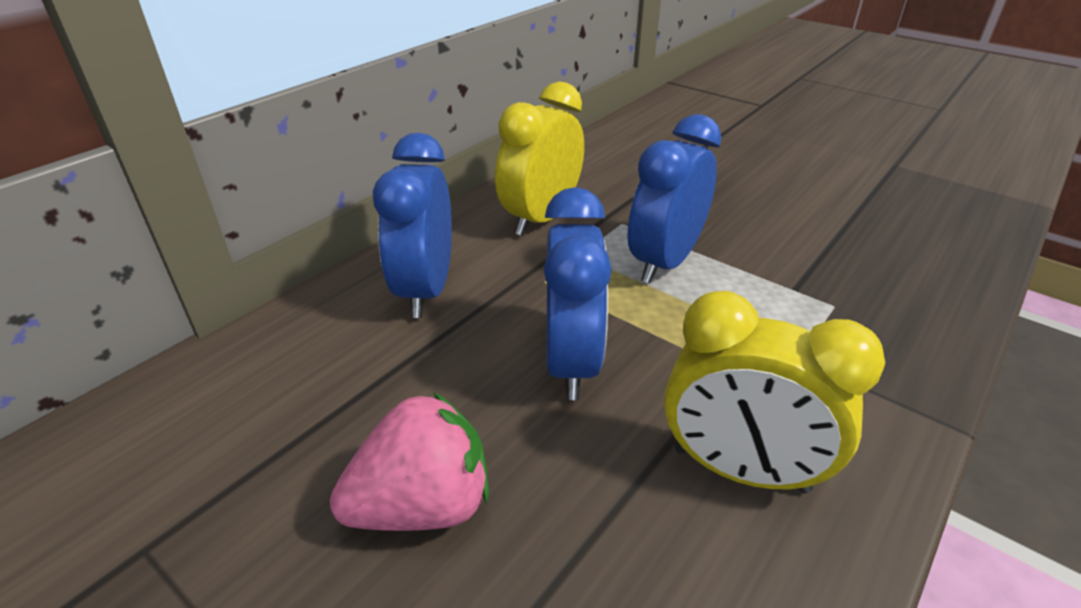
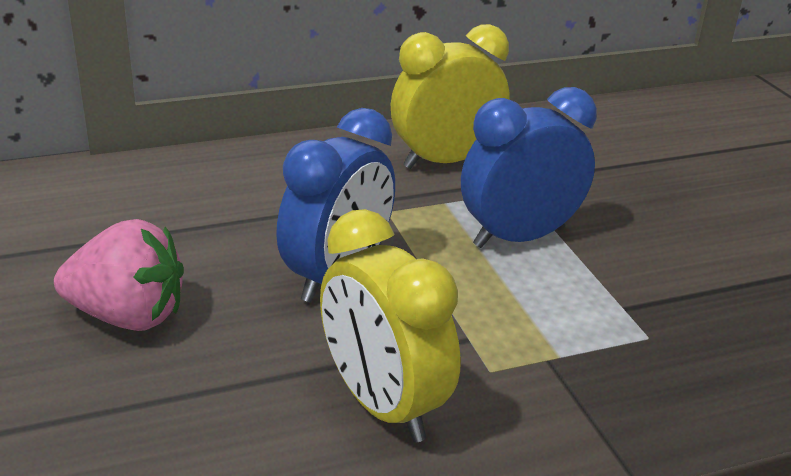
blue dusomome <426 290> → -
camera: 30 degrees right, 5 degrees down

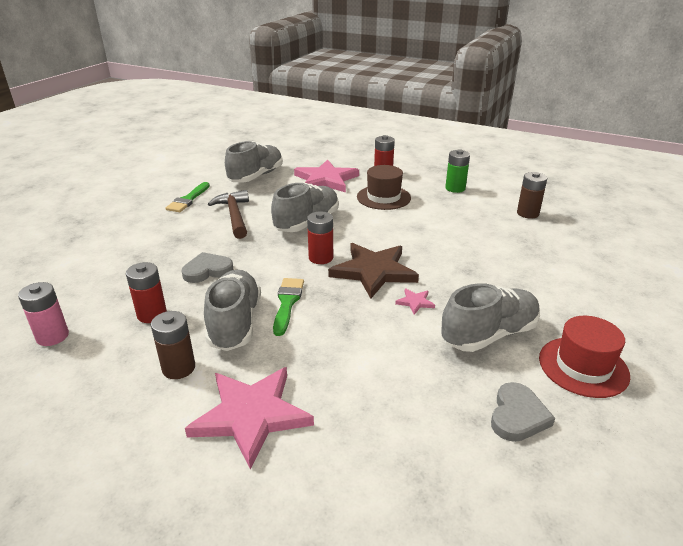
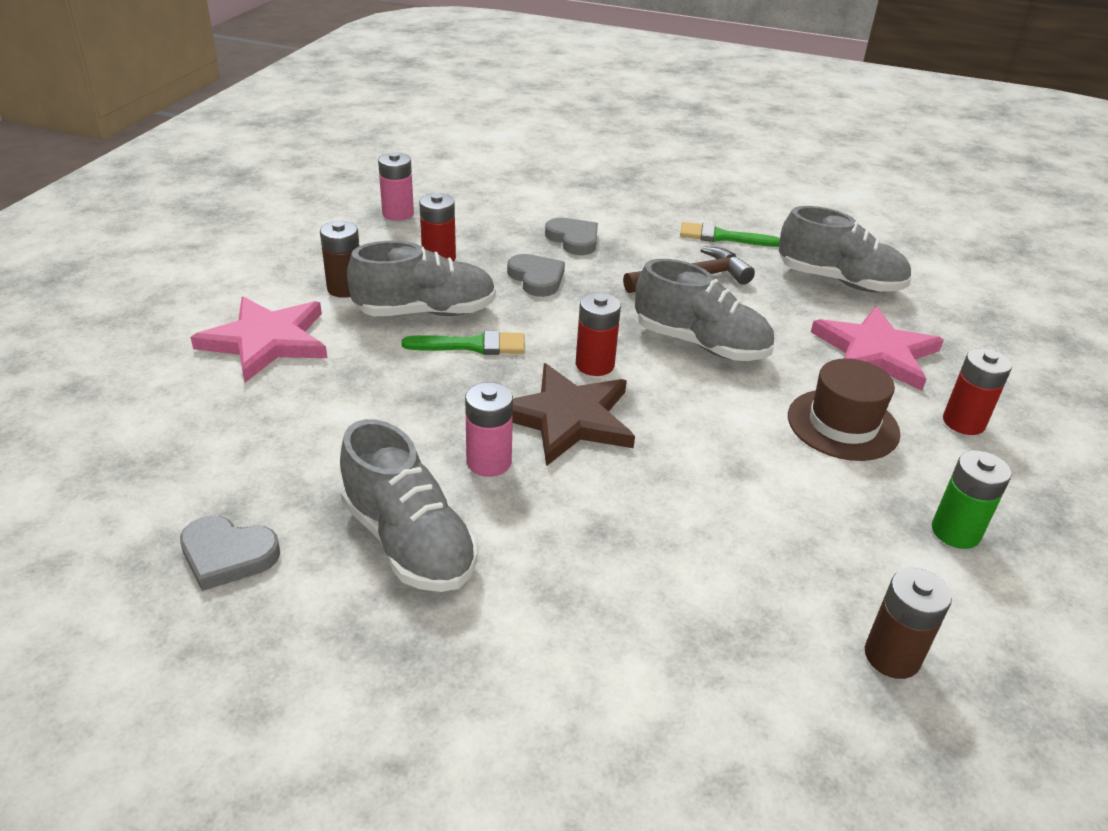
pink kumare <415 302> → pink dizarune <489 462>
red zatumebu <583 366> → -
- → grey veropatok <573 239>
camera: 80 degrees right, 5 degrees up

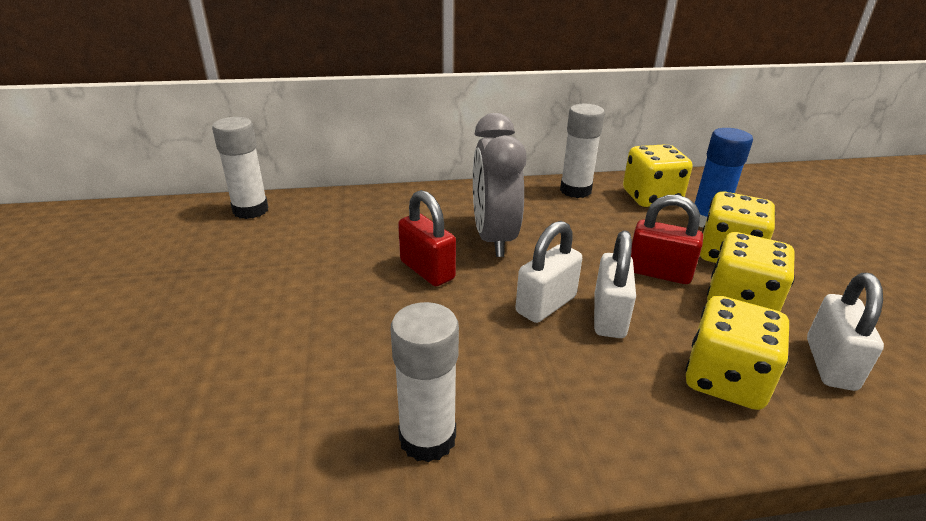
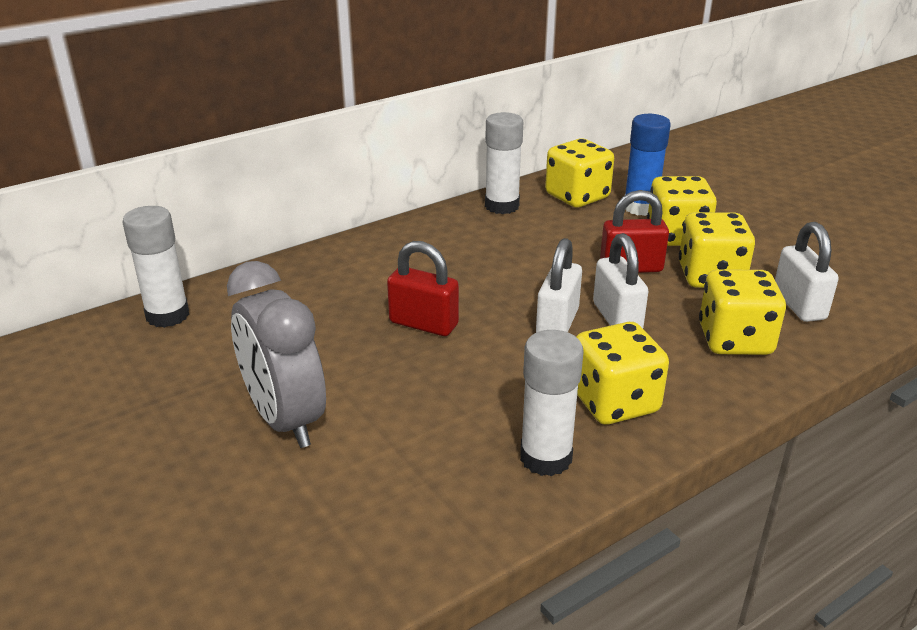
grey dusomome <494 238> → grey dusomome <285 419>, shifted
- → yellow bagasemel <614 402>
camera: 25 degrees left, 0 degrees up

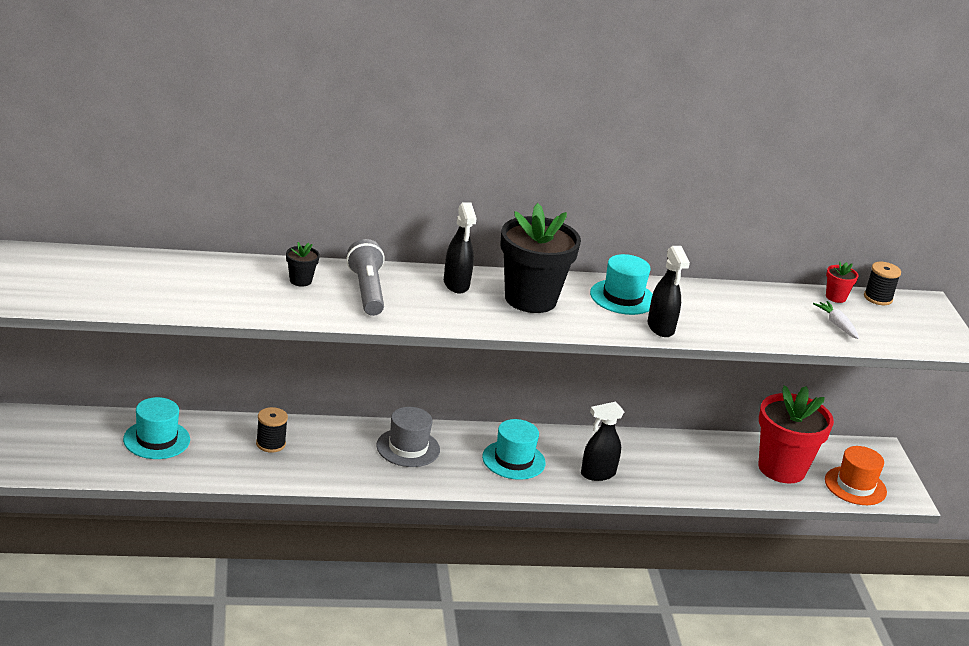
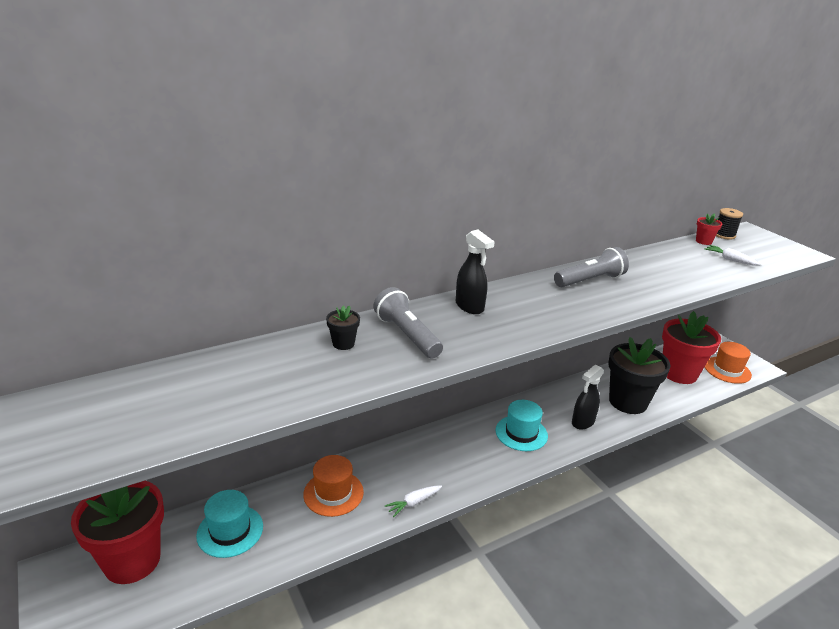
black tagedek <270 444> → orange zatumebu <333 493>
grey zatumebu <408 448> → -
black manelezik <530 299> → black manelezik <628 402>, shifted
turquoise zatumebu <622 297> → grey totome <590 280>
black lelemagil <660 328> → -
- → red manelezik <132 561>
- → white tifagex <413 503>
camera: 20 degrees left, 0 degrees up

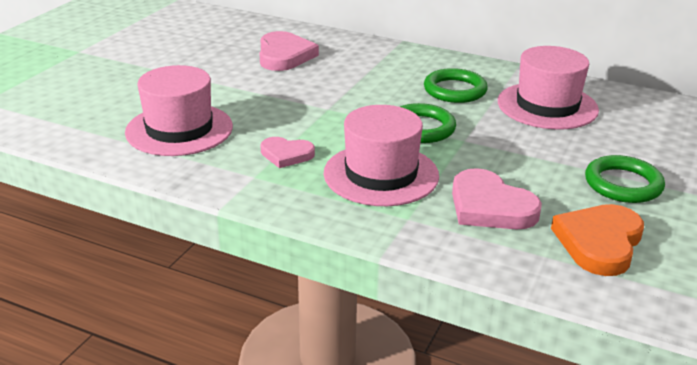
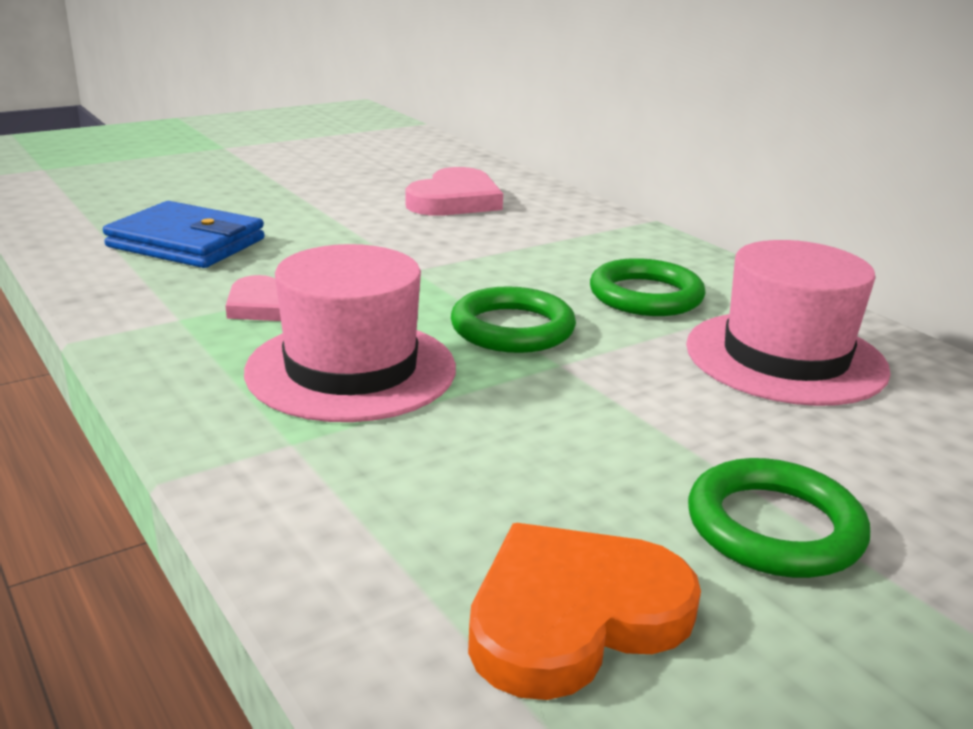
pink zatumebu <179 129> → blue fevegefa <186 243>
pink veropatok <490 206> → -
camera: 30 degrees right, 5 degrees down

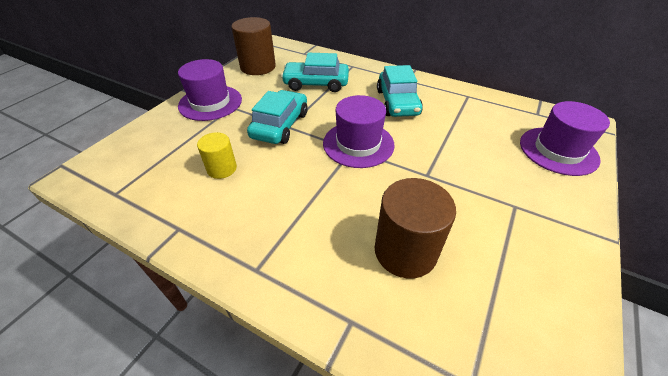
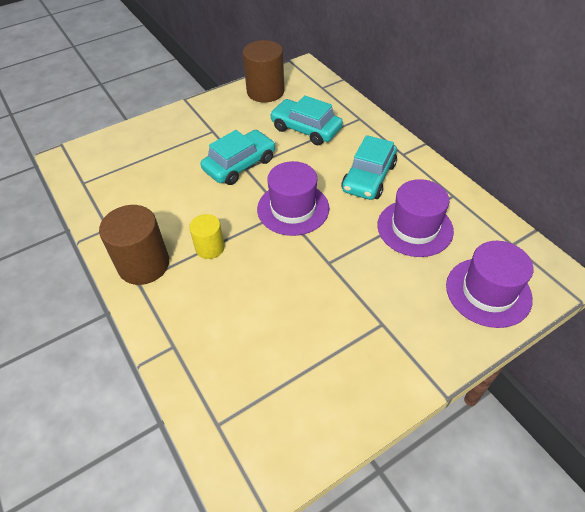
purple zatumebu <210 103> → purple zatumebu <414 228>, shifted
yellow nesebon <222 168> → yellow nesebon <210 248>, shifted
brown nesebon <405 251> → brown nesebon <144 264>, shifted
camera: 30 degrees right, 5 degrees up

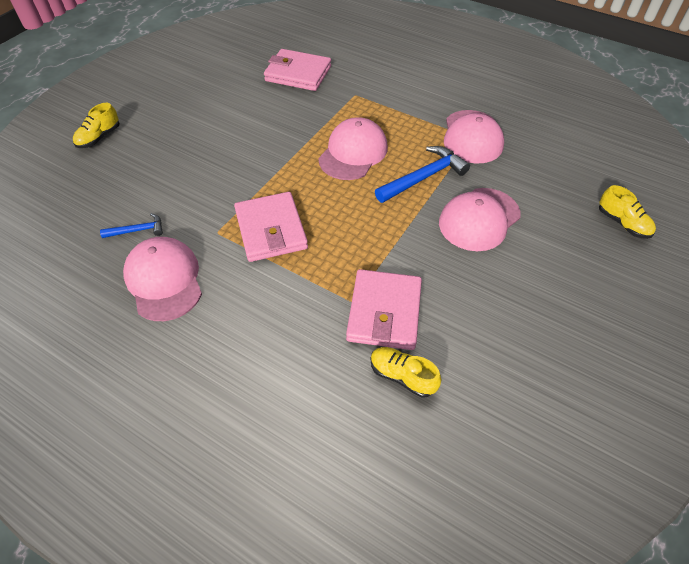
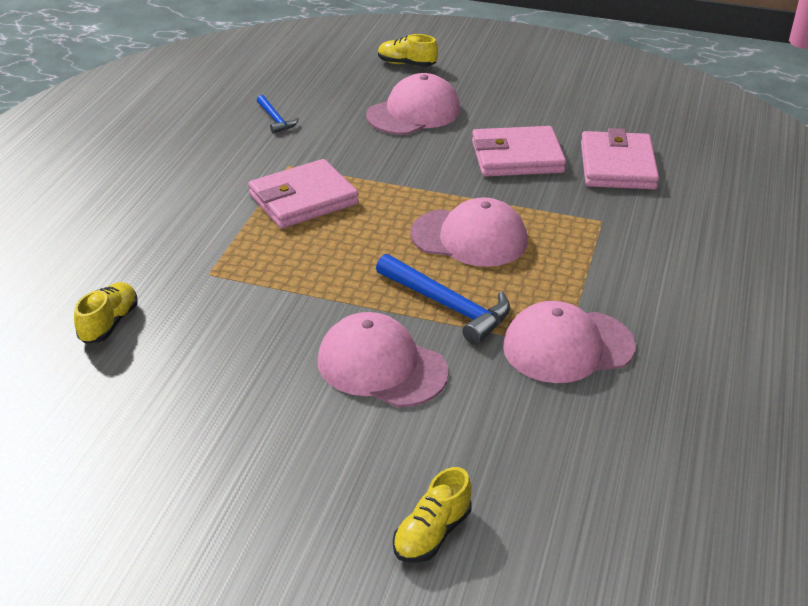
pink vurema <164 280> → pink vurema <414 112>, shifted
pink fevegefa <384 312> → pink fevegefa <517 157>, shifted
camera: 75 degrees right, 15 degrees down

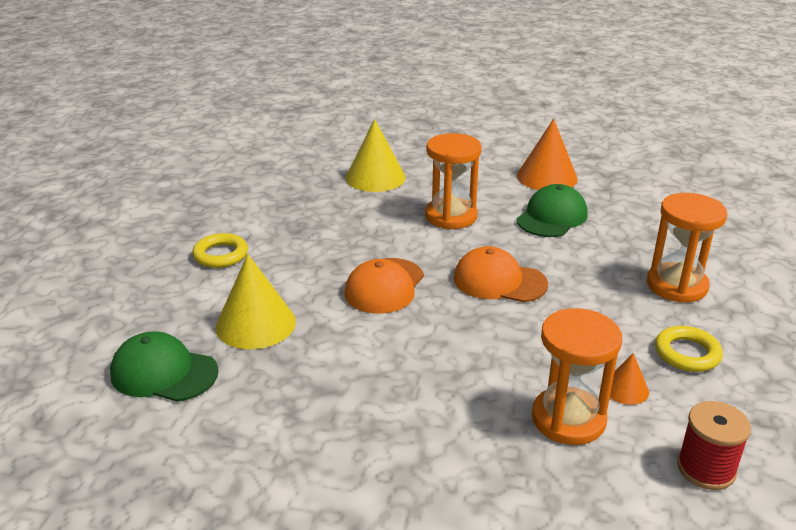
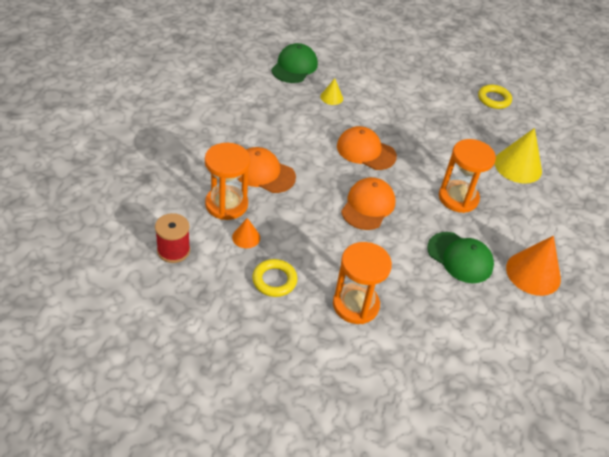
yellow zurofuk <221 255> → yellow zurofuk <494 99>, shifted
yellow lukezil <255 324> → yellow lukezil <331 97>, x0.51
- → orange vurema <264 173>
camera: 90 degrees right, 15 degrees up

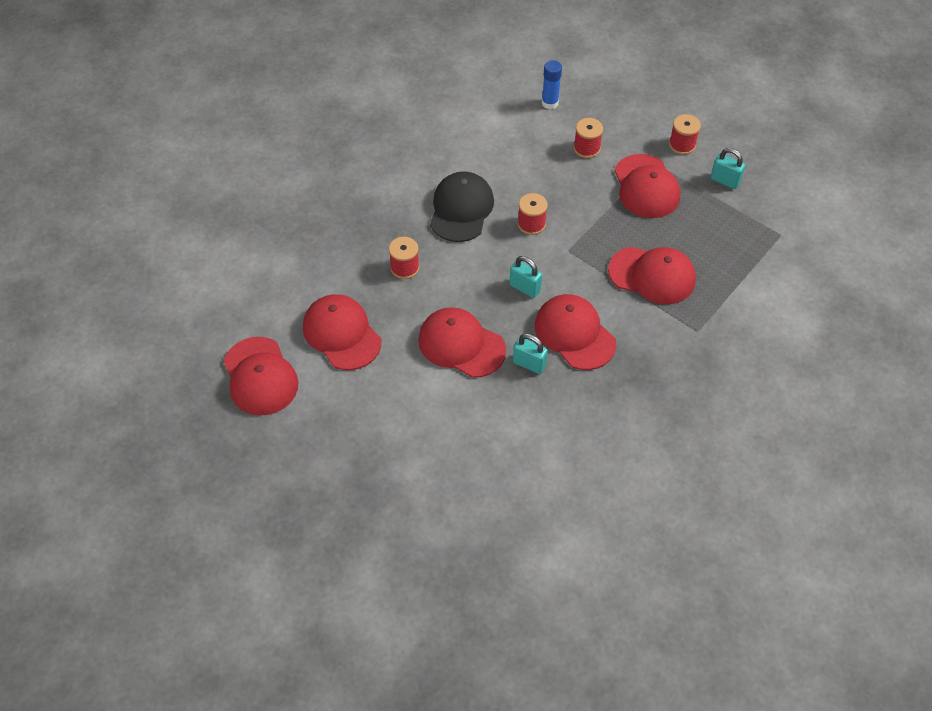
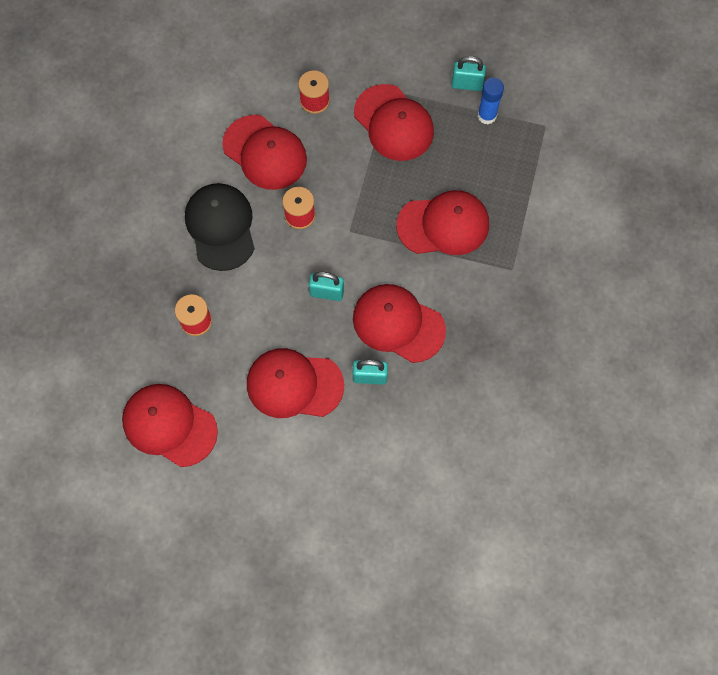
red vurema <260 376> → red vurema <265 153>, shifted
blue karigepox <550 103> → blue karigepox <487 116>, shifted
red tagedek <682 145> → -
camera: 25 degrees left, 15 degrees up

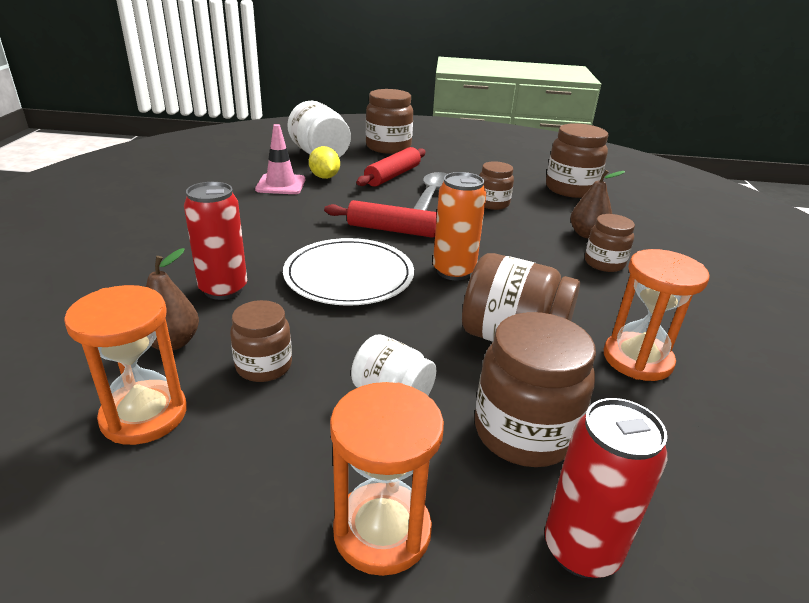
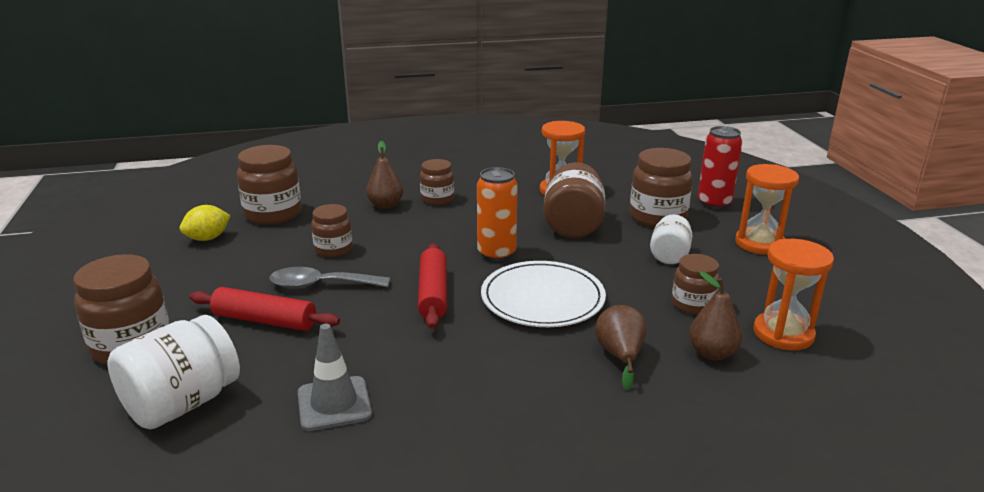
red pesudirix <223 289> → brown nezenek <620 356>
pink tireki <281 185> → grey tireki <334 403>
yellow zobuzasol <324 177> → yellow zobuzasol <208 238>, shifted
camera: 105 degrees left, 5 degrees down

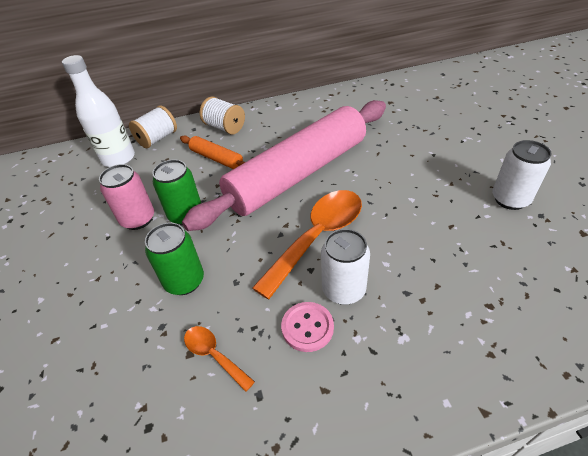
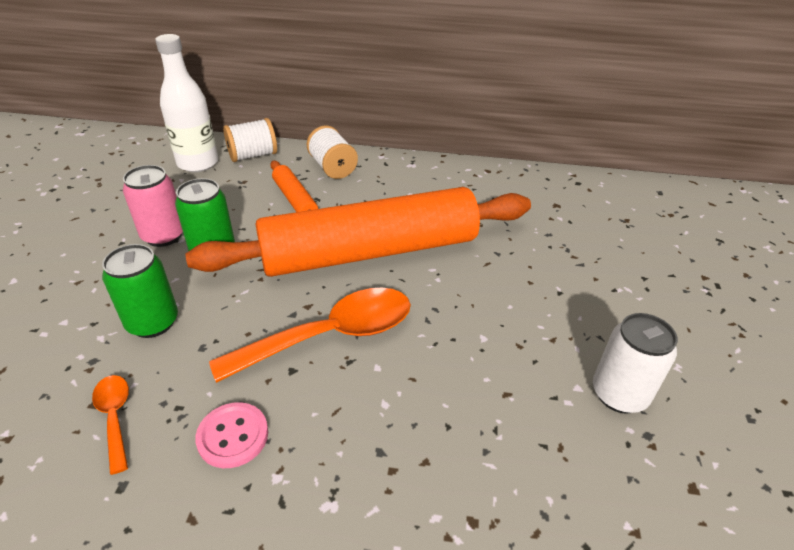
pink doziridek <298 174> → orange doziridek <370 252>
white pesudirix <343 290> → -
camera: 20 degrees right, 5 degrees down

